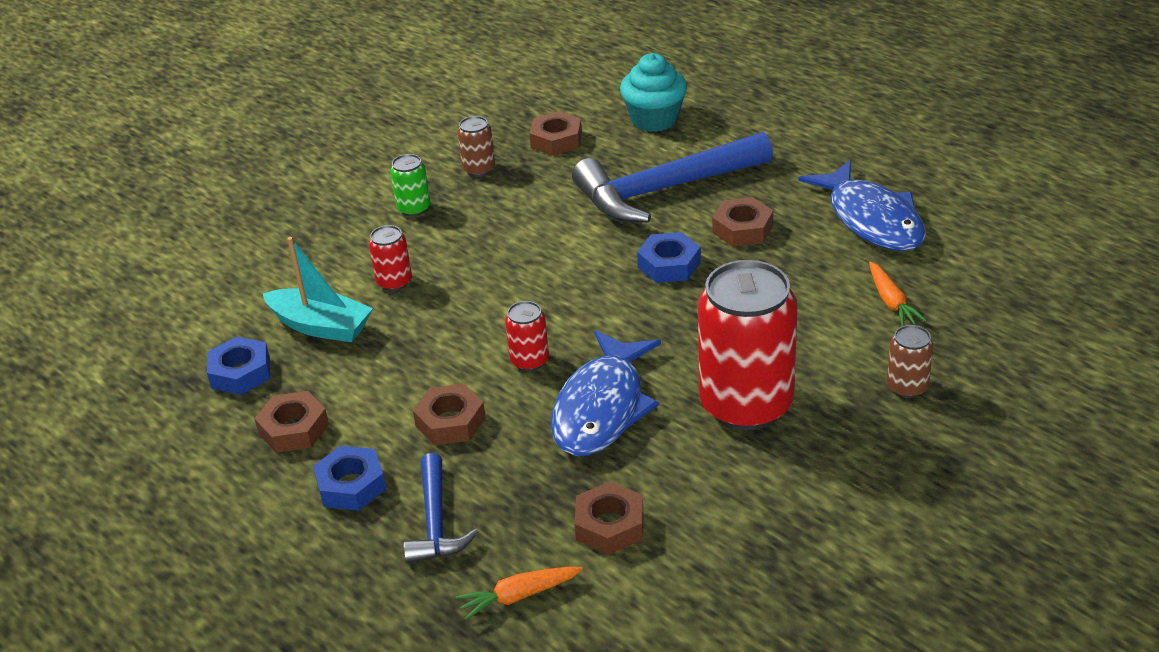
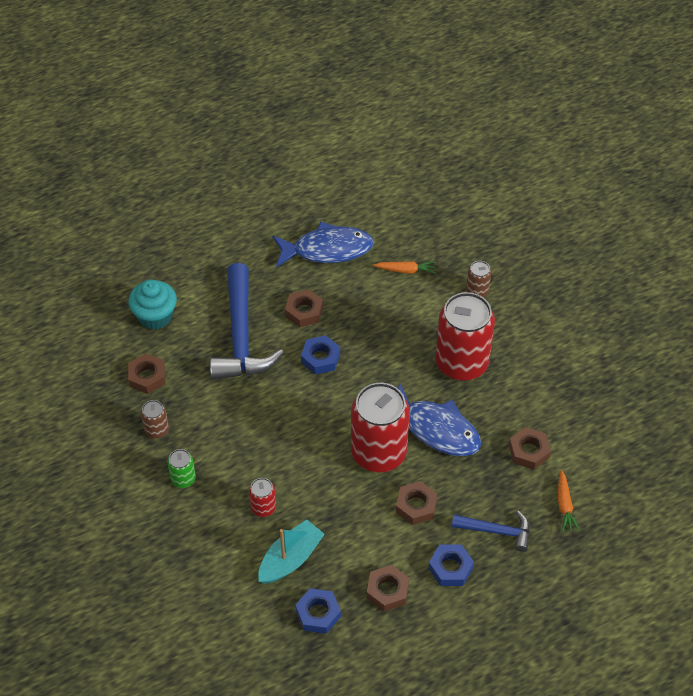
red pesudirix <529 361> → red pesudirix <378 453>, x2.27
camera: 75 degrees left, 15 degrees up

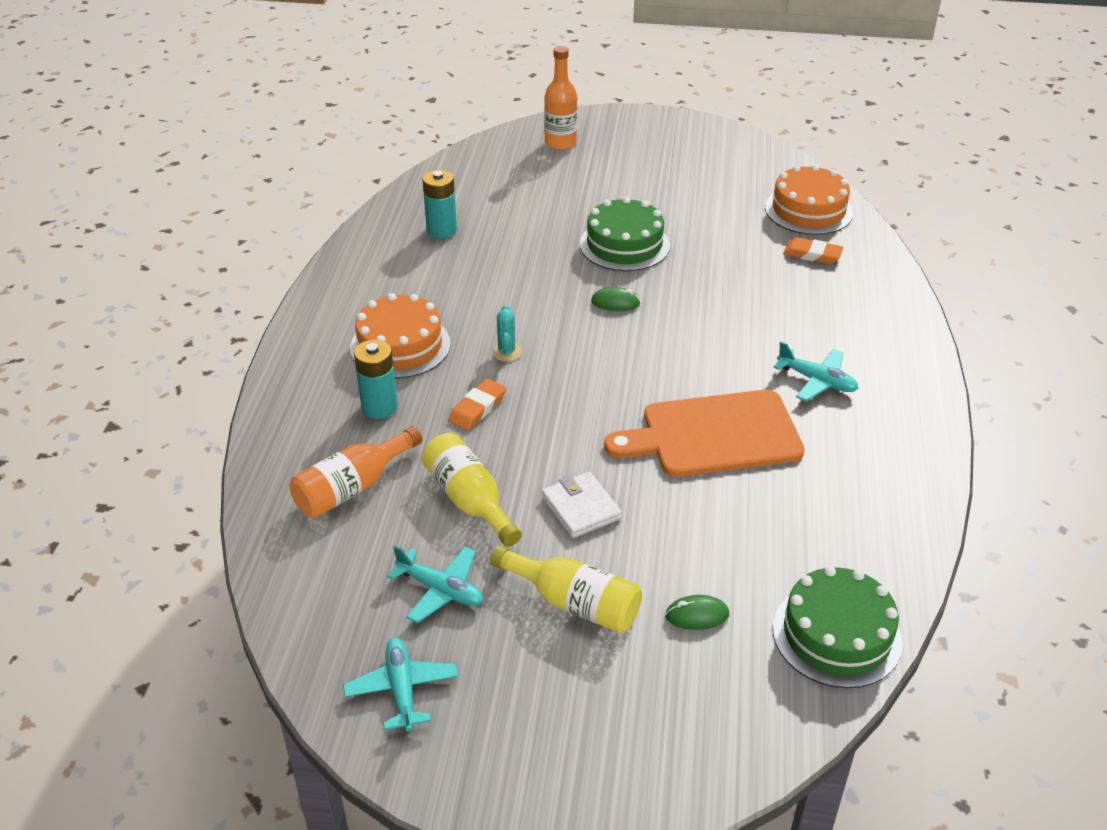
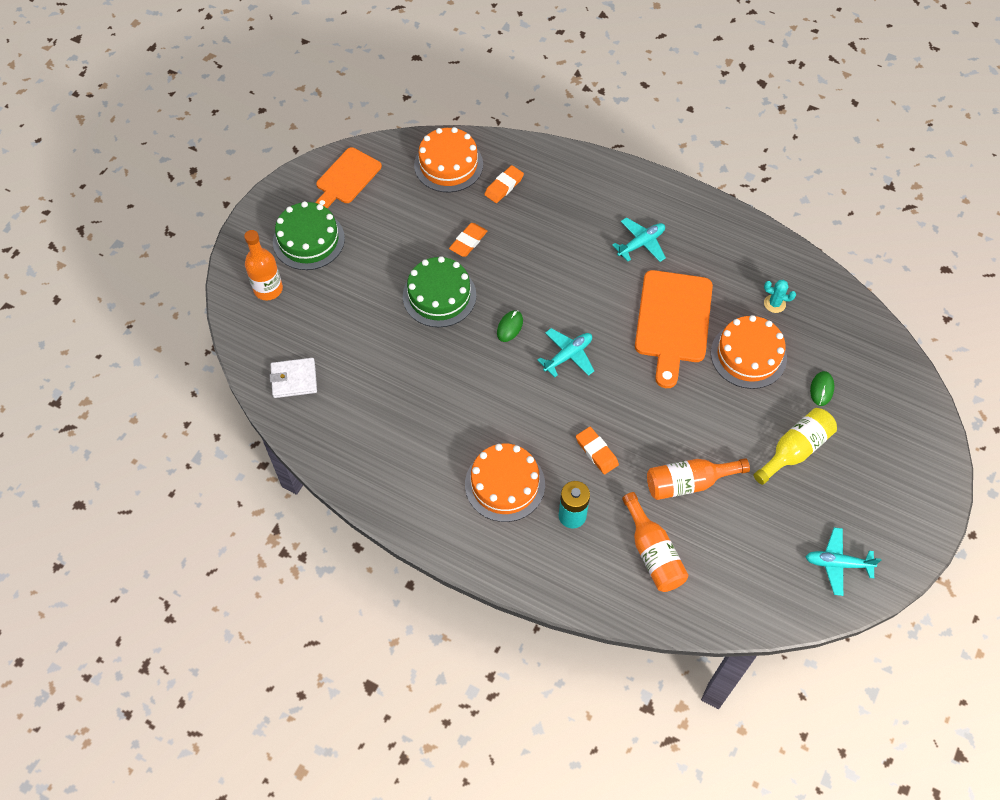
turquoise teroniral <440 590> → turquoise teroniral <568 355>, shifted
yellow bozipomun <469 500> → orange bozipomun <688 483>
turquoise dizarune <441 230> → -
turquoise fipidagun <506 352> → turquoise fipidagun <774 304>, shifted
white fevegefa <580 508> → white fevegefa <294 379>, shifted
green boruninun <836 635> → green boruninun <308 240>, shifted
- → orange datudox <347 178>
- → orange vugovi <468 242>
- → orange boruninun <748 355>
camera: 70 degrees left, 20 degrees up

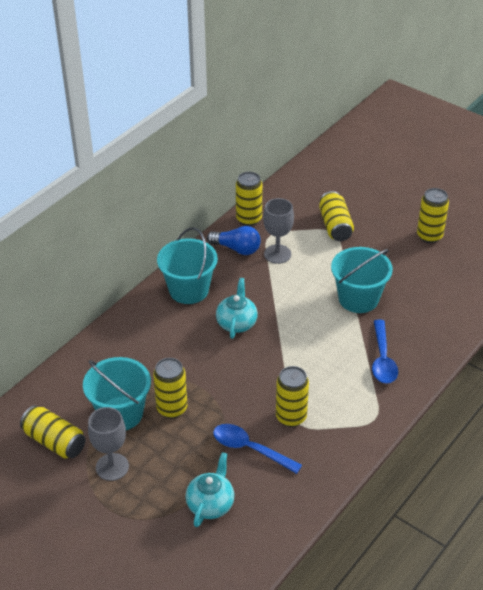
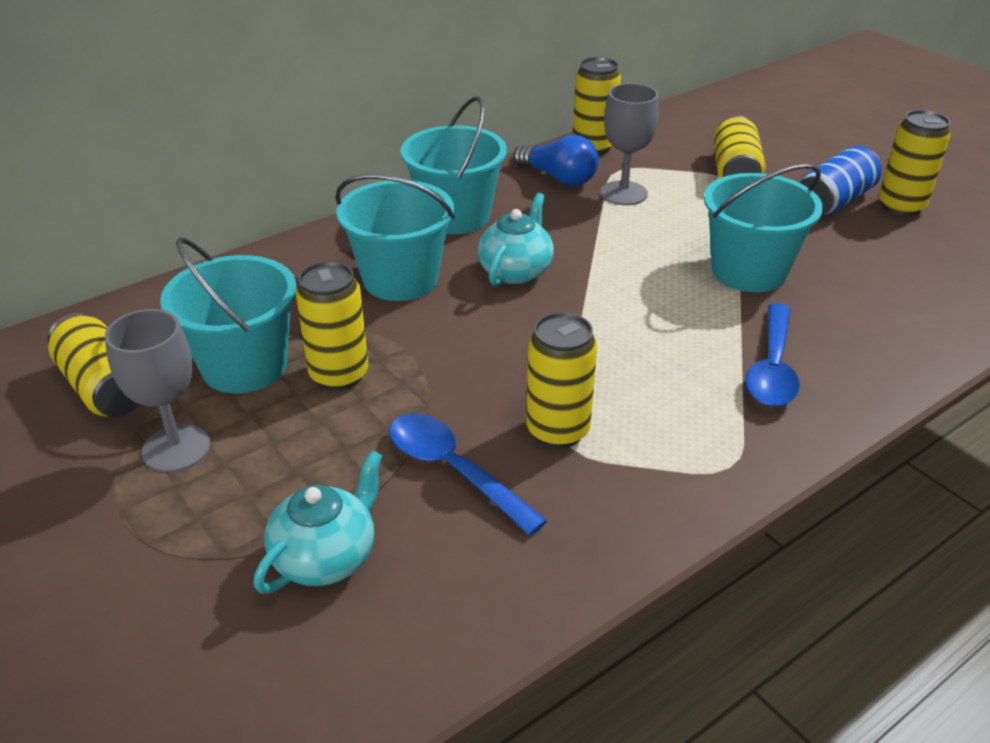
- → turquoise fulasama <400 279>
- → blue pesudirix <834 201>
camera: 15 degrees right, 5 degrees down

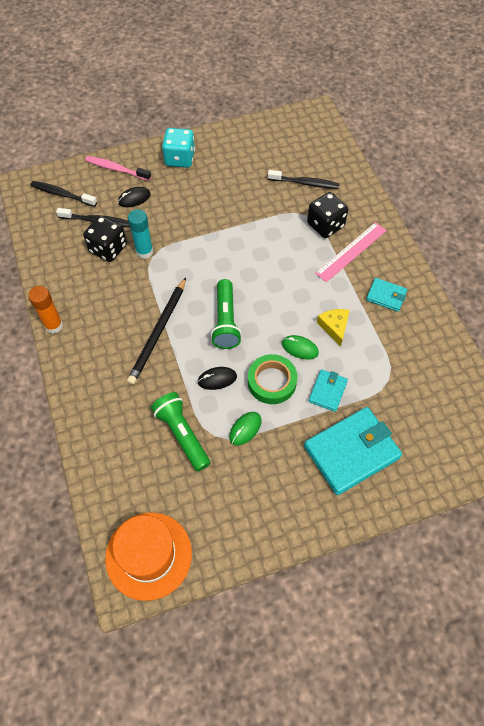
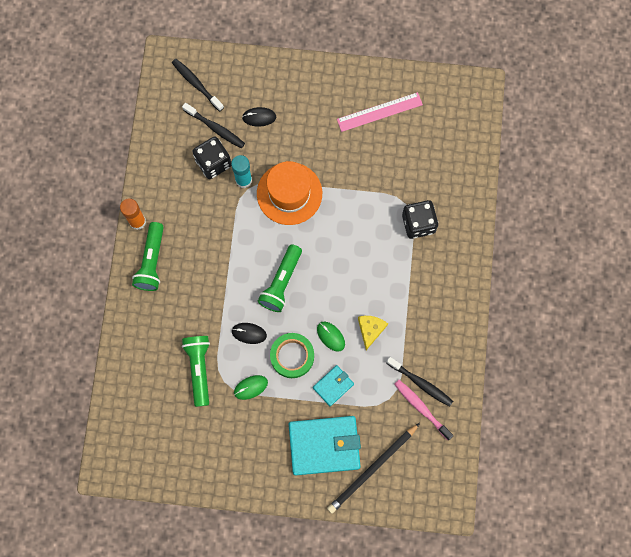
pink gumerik <116 169> → pink gumerik <421 408>, shifted
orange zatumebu <148 555> → orange zatumebu <289 193>, shifted
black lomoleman <158 332> → black lomoleman <372 469>, shifted
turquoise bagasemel <180 158> → -
black gumerik <305 183> → black gumerik <421 383>, shifted
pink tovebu <351 251> → pink tovebu <379 112>, shifted
turquoise fevegefa <386 296> → -
- → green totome <152 261>
camera: 25 degrees right, 15 degrees up

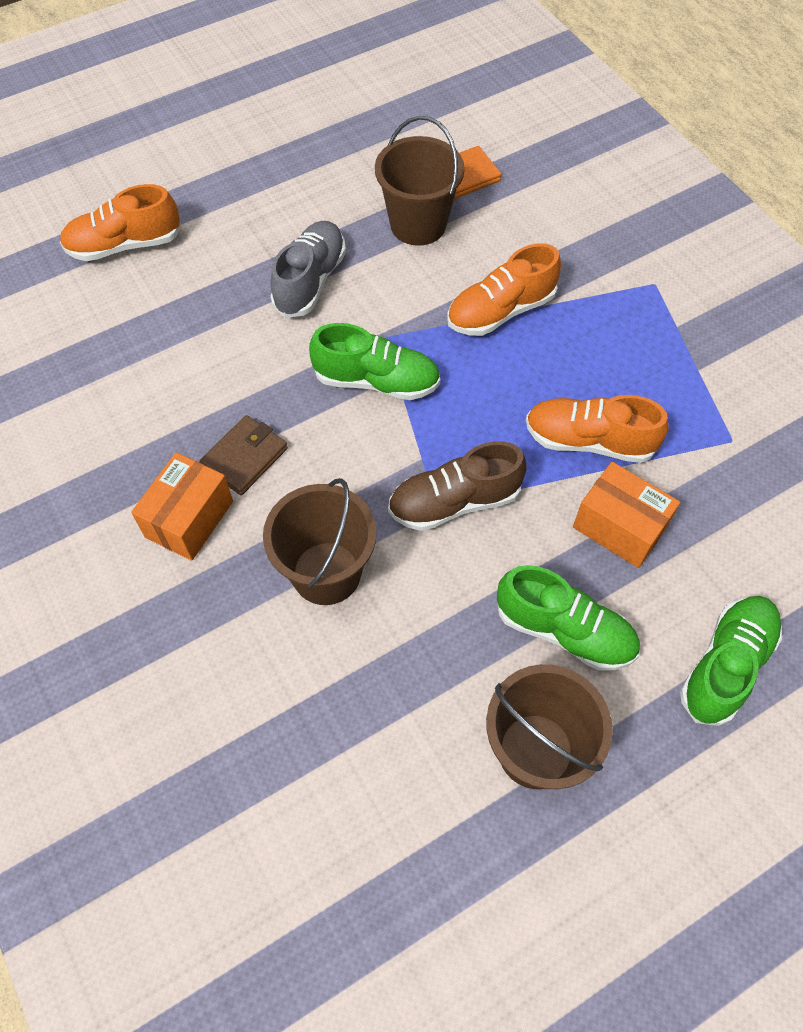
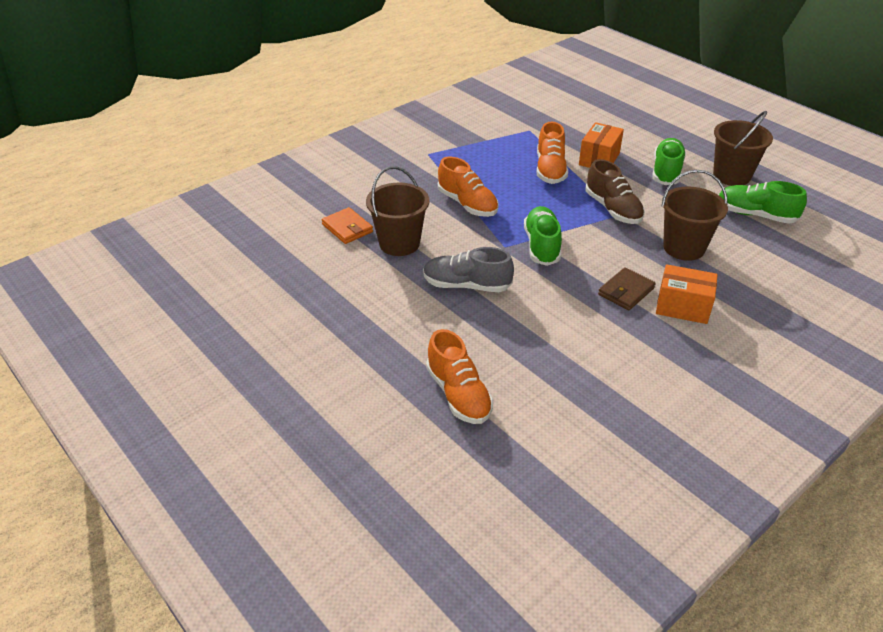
brown fevegefa <244 457> → brown fevegefa <626 291>, 75 degrees counterclockwise
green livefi <726 665> → green livefi <755 215>, shifted
camera: 100 degrees left, 20 degrees down

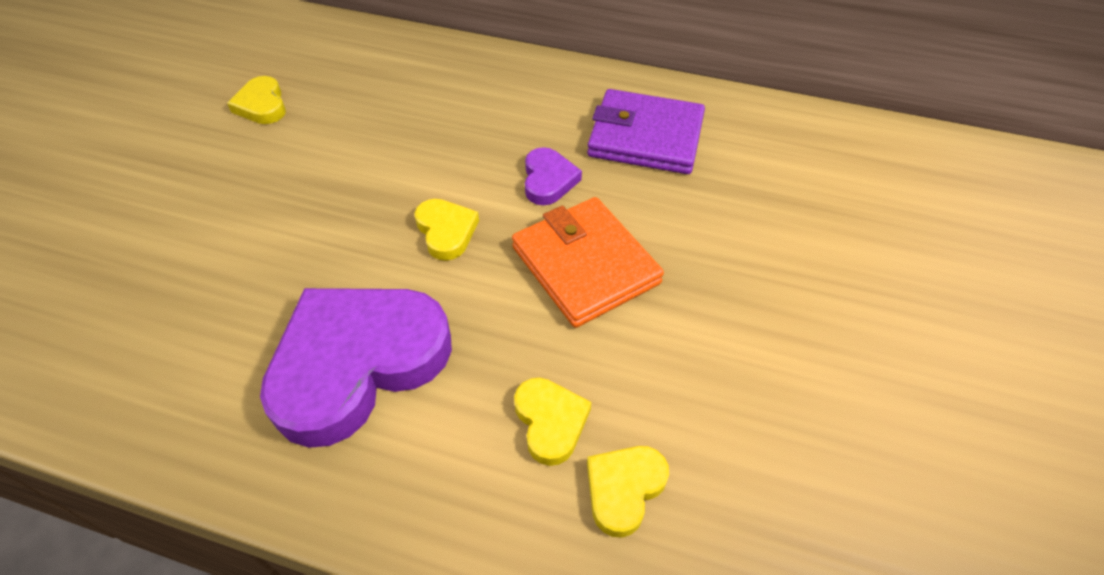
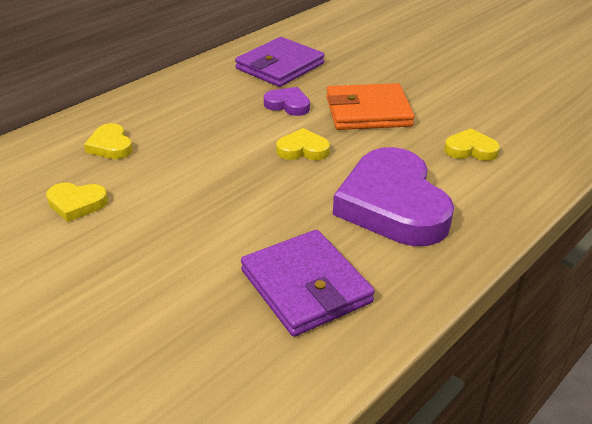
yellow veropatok <624 489> → yellow veropatok <110 146>, shifted
- → purple fevegefa <305 286>
camera: 65 degrees left, 15 degrees down

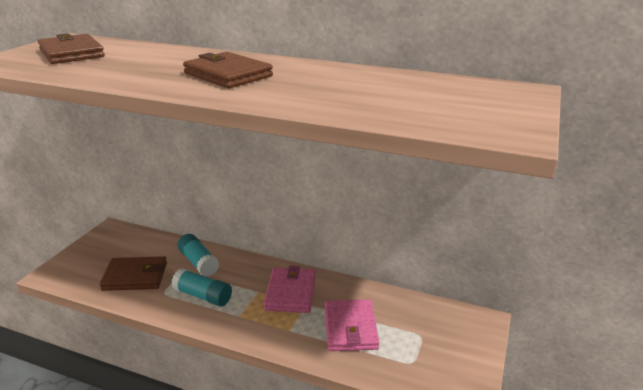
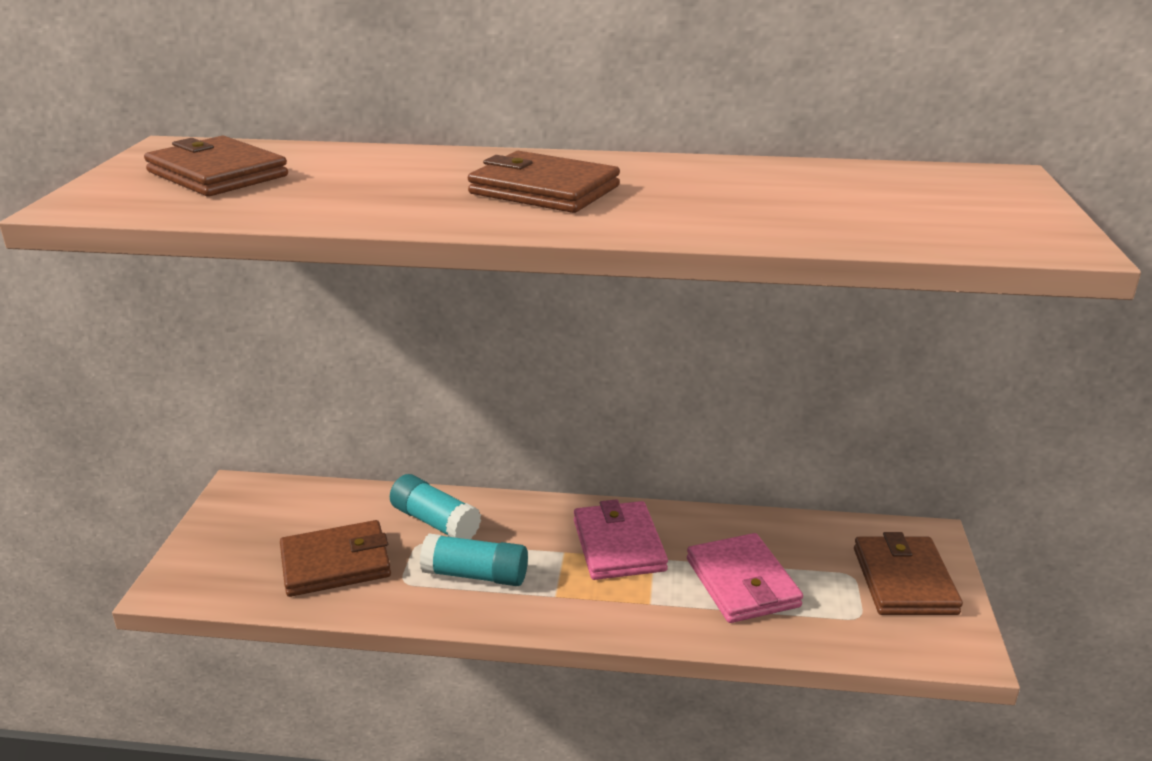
- → brown fevegefa <904 581>
camera: 15 degrees left, 0 degrees up

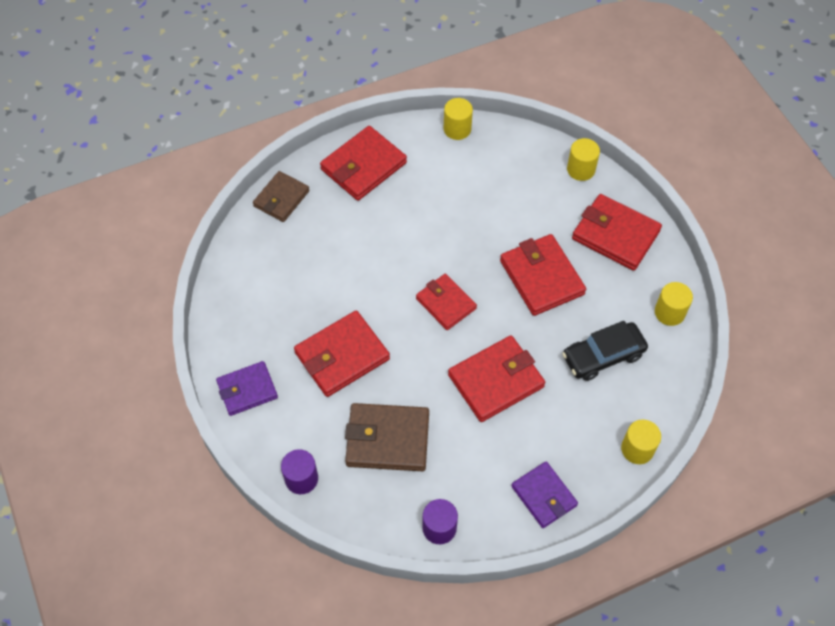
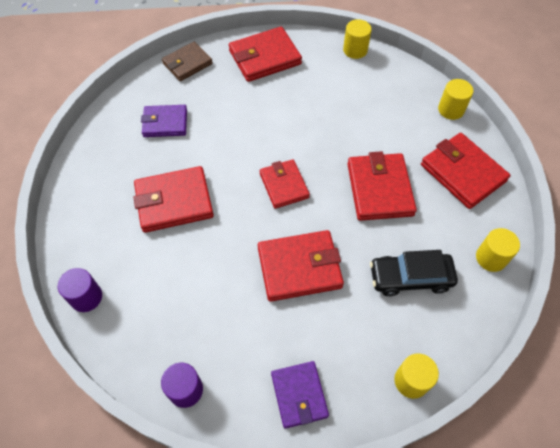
purple fevegefa <247 390> → purple fevegefa <165 123>, shifted
brown fevegefa <387 439> → -
camera: 20 degrees right, 0 degrees up

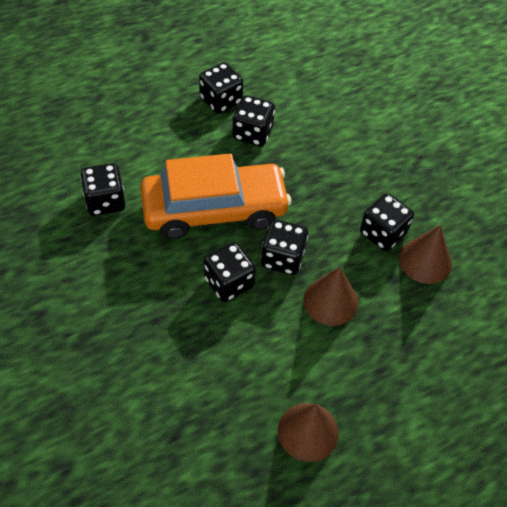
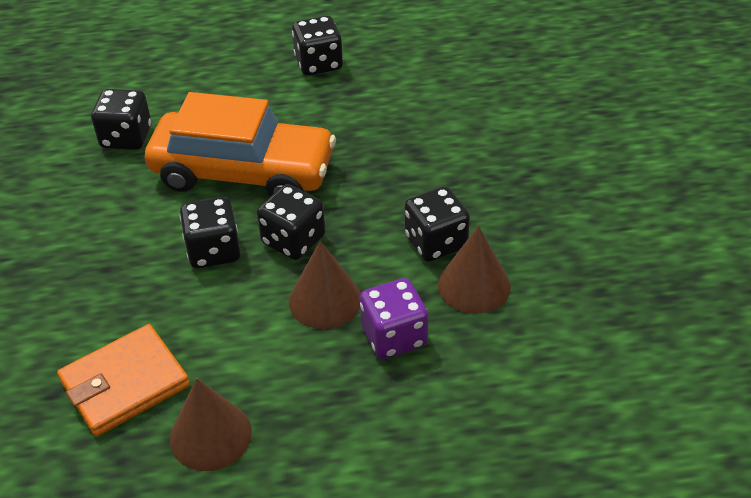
black bagasemel <252 133> → -
- → orange fevegefa <125 383>
- → purple bagasemel <394 336>
camera: 25 degrees right, 10 degrees down

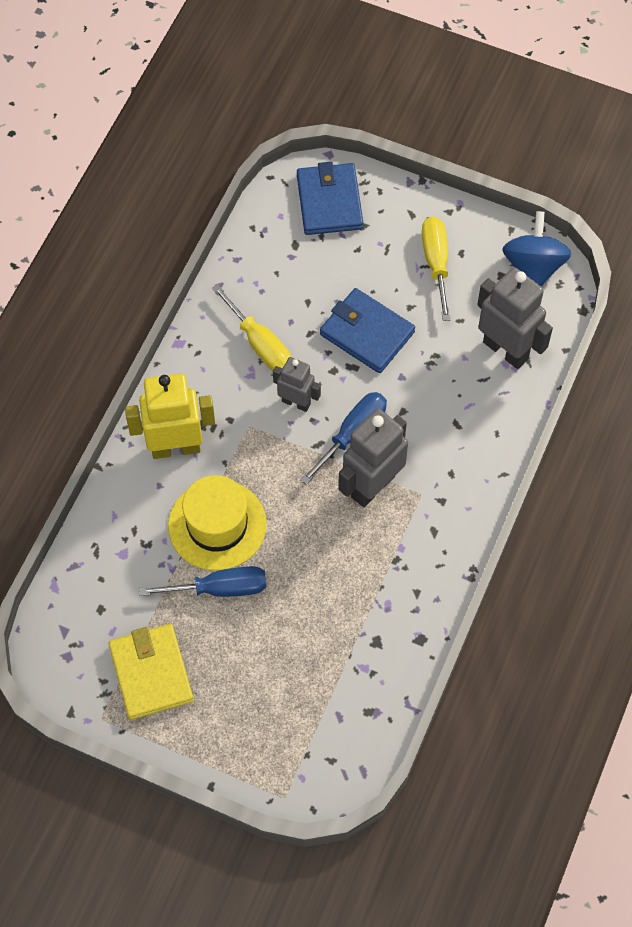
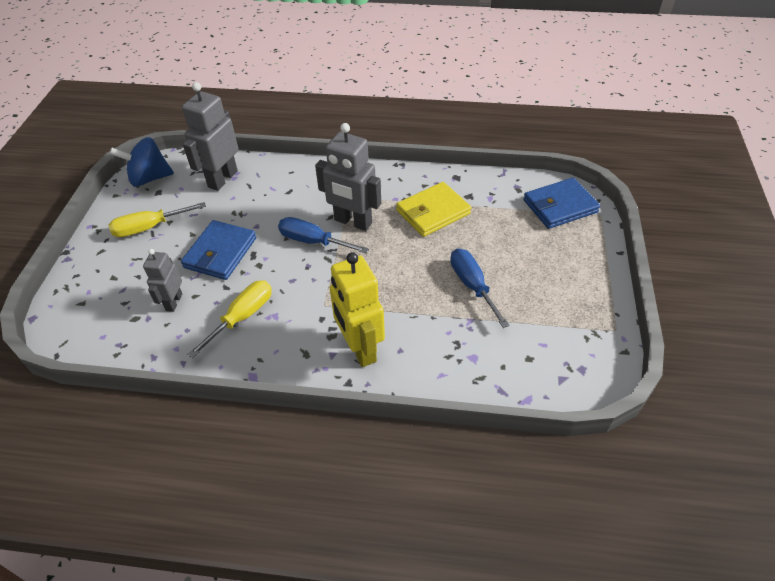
yellow fevegefa <151 673> → yellow fevegefa <433 212>, shifted
yellow zatumebu <217 525> → -
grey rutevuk <296 402> → grey rutevuk <173 302>, shifted
blue fevegefa <329 202> → blue fevegefa <560 206>, shifted
camera: 105 degrees left, 15 degrees down

